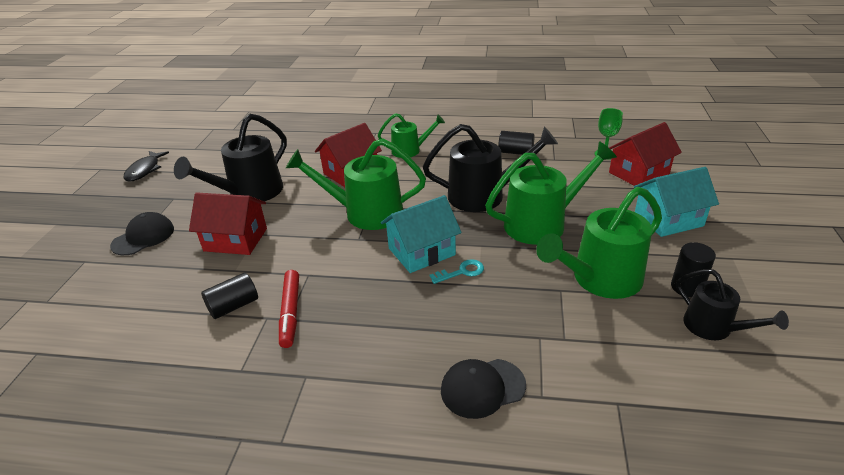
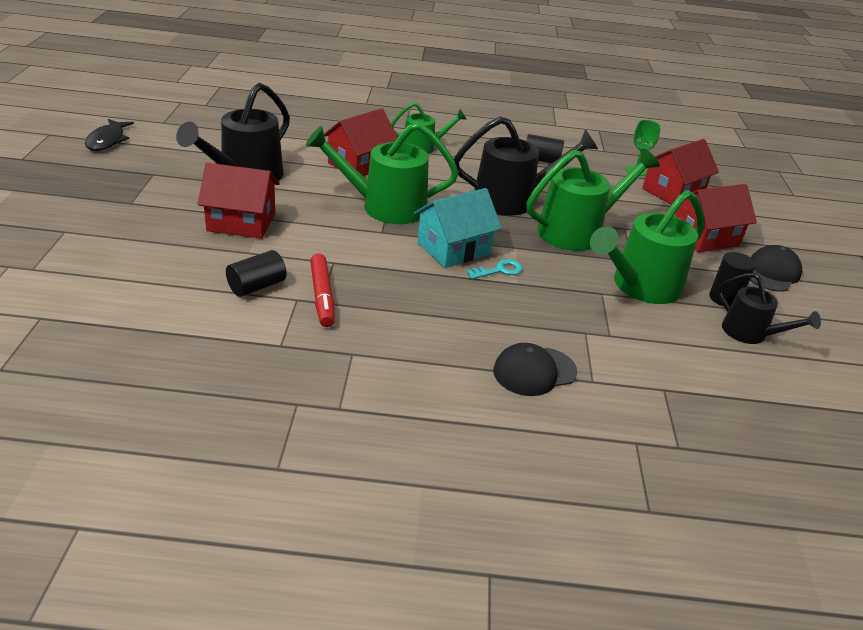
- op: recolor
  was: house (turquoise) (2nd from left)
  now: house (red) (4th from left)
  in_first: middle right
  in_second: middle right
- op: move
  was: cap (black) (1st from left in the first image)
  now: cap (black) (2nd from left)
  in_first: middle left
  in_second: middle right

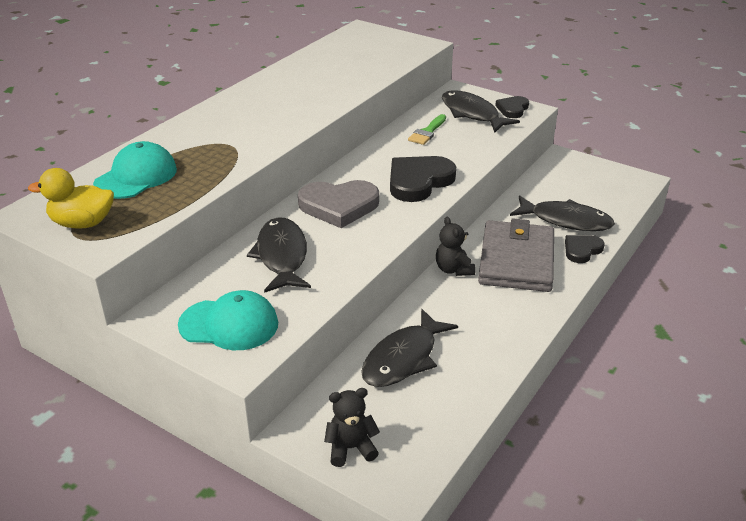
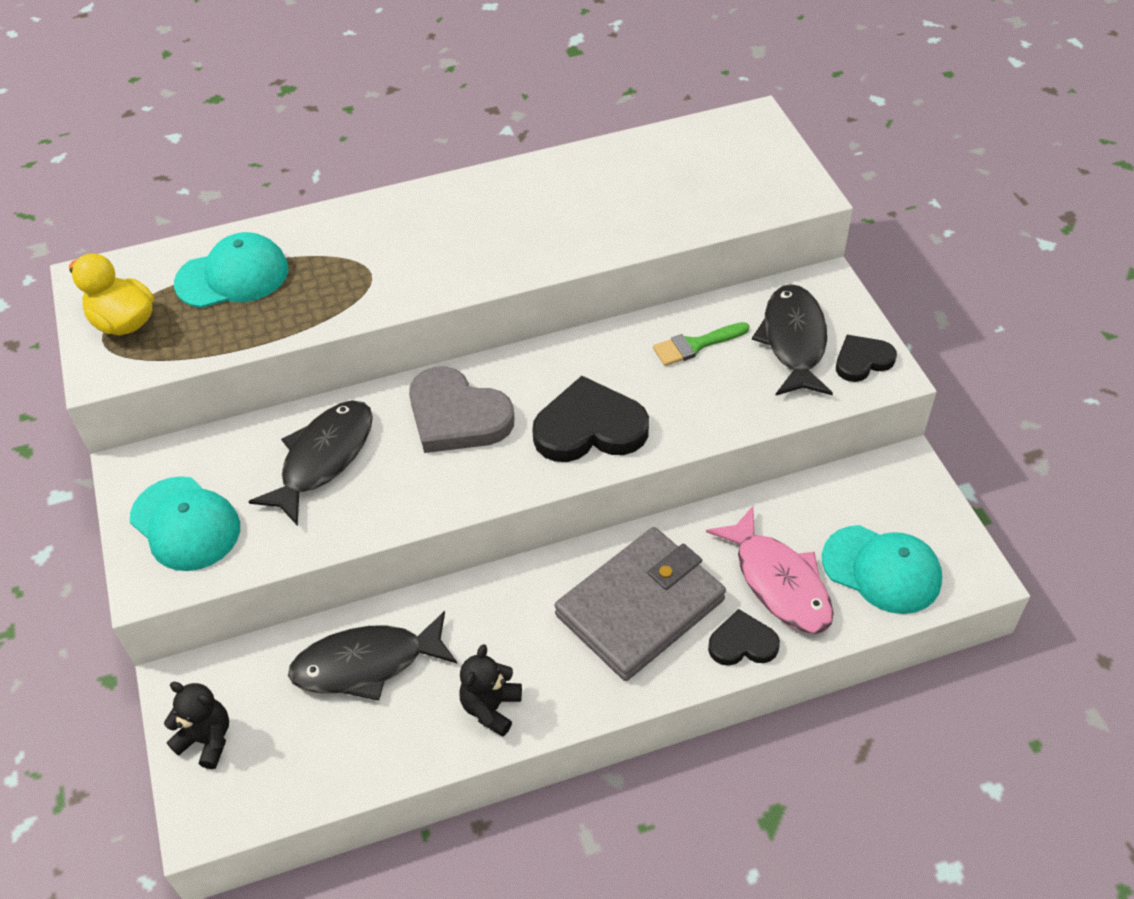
- op: move
  was: teddy bear (black) (2nd from left)
  in_first: centre
  in_second: bottom centre
- op: recolor
  was: fish (black) (4th from left)
  now: fish (pink)
  in_first: middle right
  in_second: middle right
- op: insert
  now: cap (turquoise) (3rd from left)
  in_second: middle right

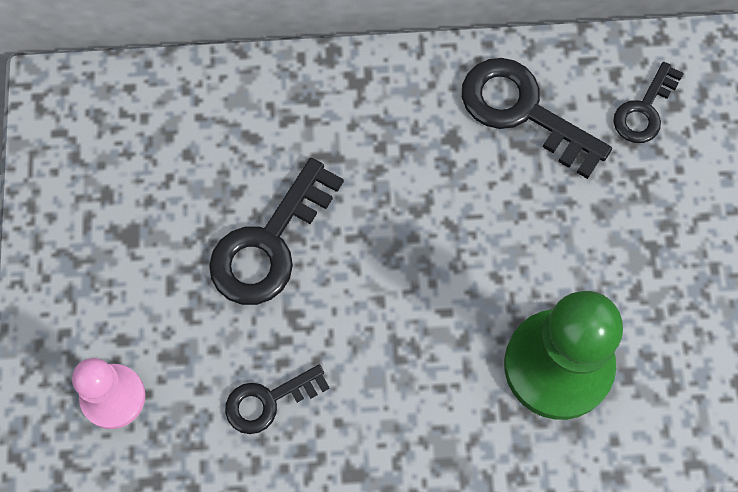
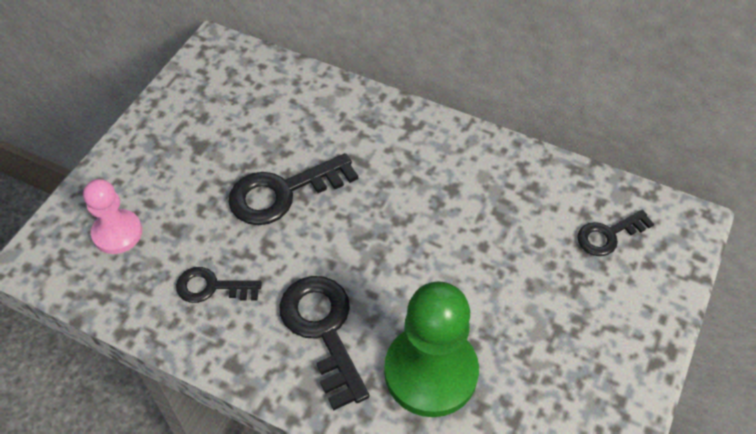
- op: move
  was: key (black) (3rd from left)
  in_first: top right
  in_second: bottom centre

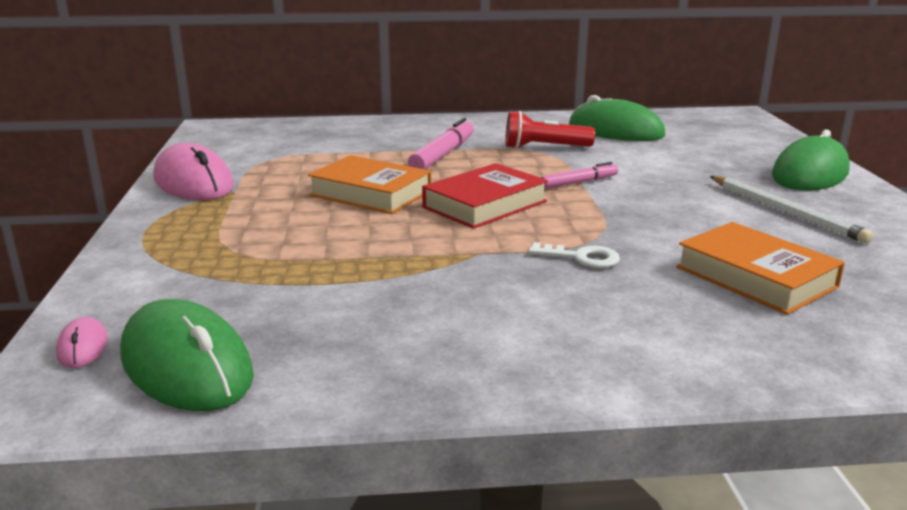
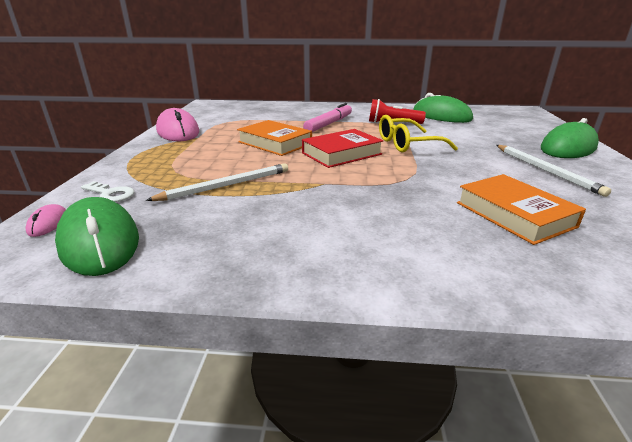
- op: move
  was: key (white)
  in_first: centre
  in_second: middle left
- op: insert
  now: pencil (white) (1st from left)
  in_second: centre
- op: replace
  was: marker (pink) (2nd from left)
  now: glasses (yellow)
  in_first: centre
  in_second: top centre

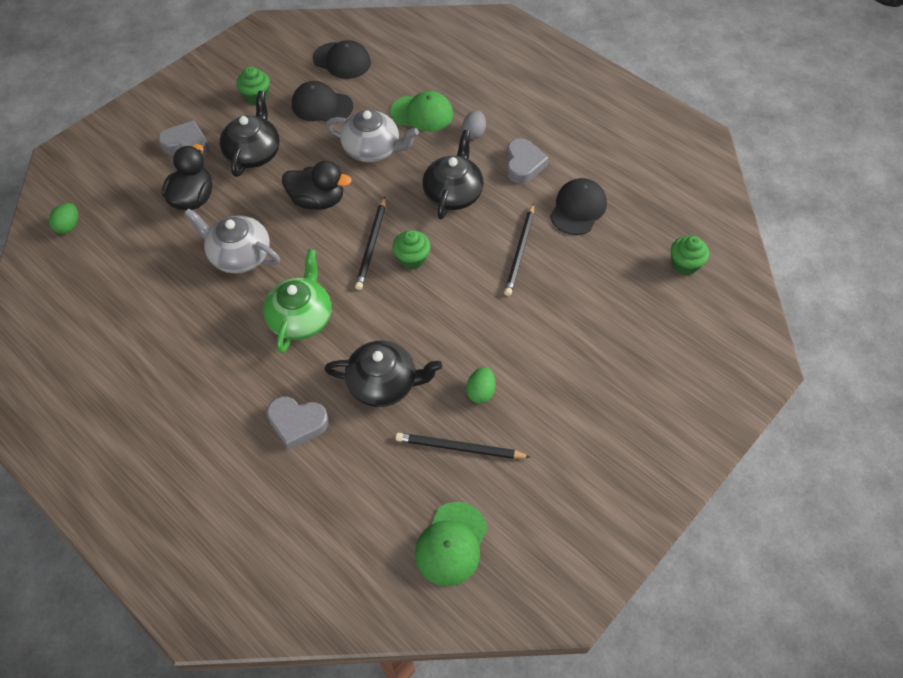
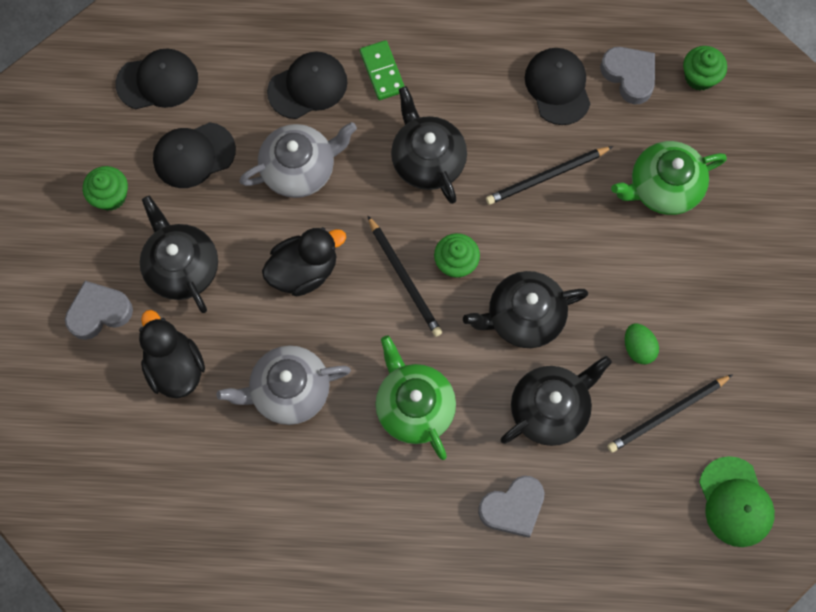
- op: recolor
  was: cap (green) (1st from left)
  now: cap (black) (3rd from left)
  in_first: top centre
  in_second: top centre
- op: replace
  was: egg (grey)
  now: domino (green)
  in_first: top centre
  in_second: top centre
- op: insert
  now: teapot (black) (3rd from left)
  in_second: centre
- op: rotate
  was: pencil (black) (3rd from left in the first image)
  in_first: centre
  in_second: top right
  clockwise: 90
- op: move
  was: heart (grey) (3rd from left)
  in_first: top centre
  in_second: top right
- op: insert
  now: teapot (green) (2nd from left)
  in_second: top right
- op: delete
  was: egg (green) (1st from left)
  in_first: top left

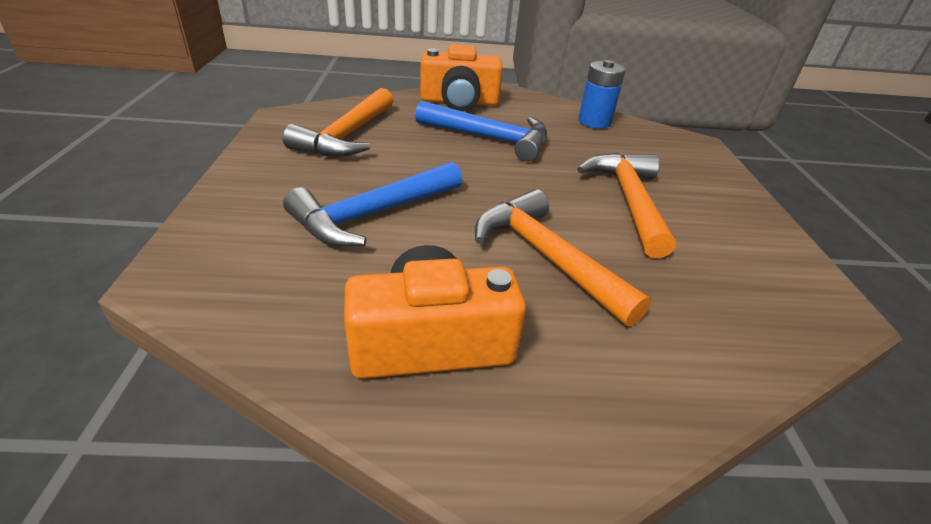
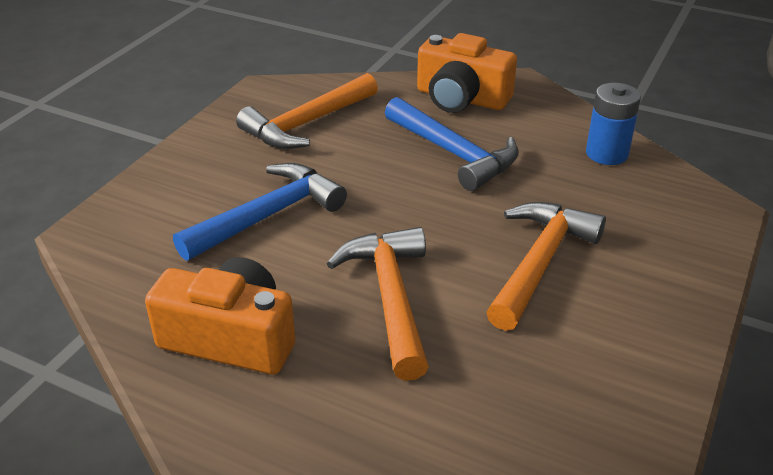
- op: rotate
  was: hammer (blue) (1st from left)
  in_first: centre
  in_second: centre
  clockwise: 150

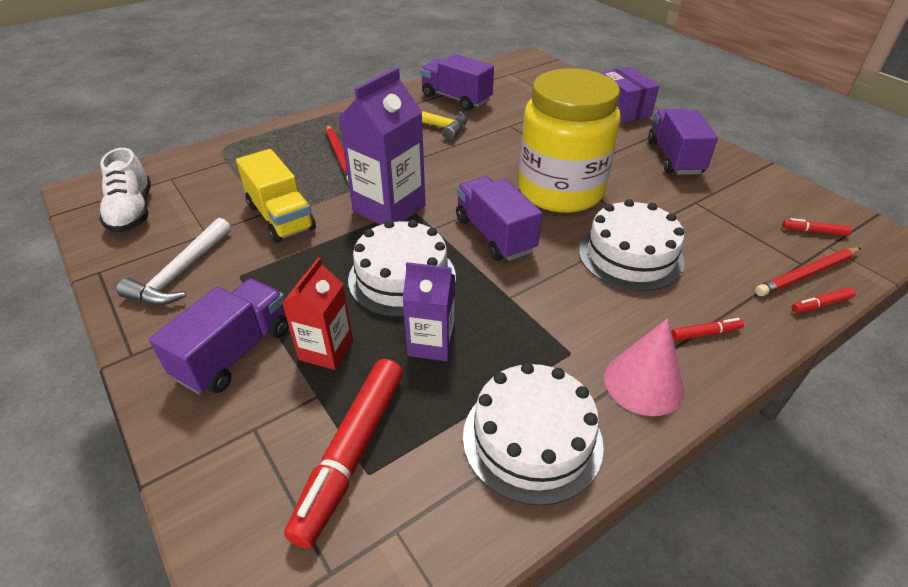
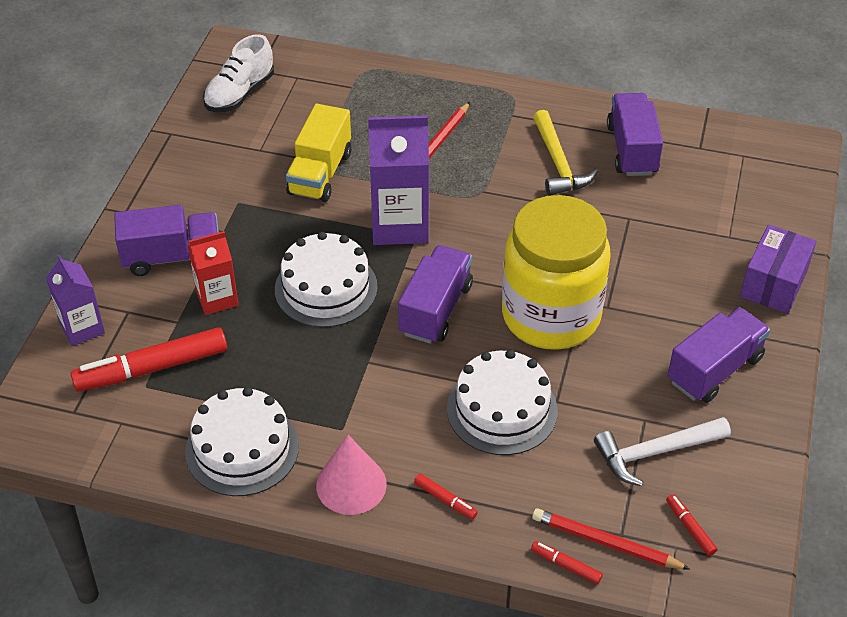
- op: move
  was: carton (purple) (2nd from left in the first image)
  now: carton (purple) (1st from left)
  in_first: centre
  in_second: middle left
- op: move
  was: hammer (white)
  in_first: middle left
  in_second: bottom right

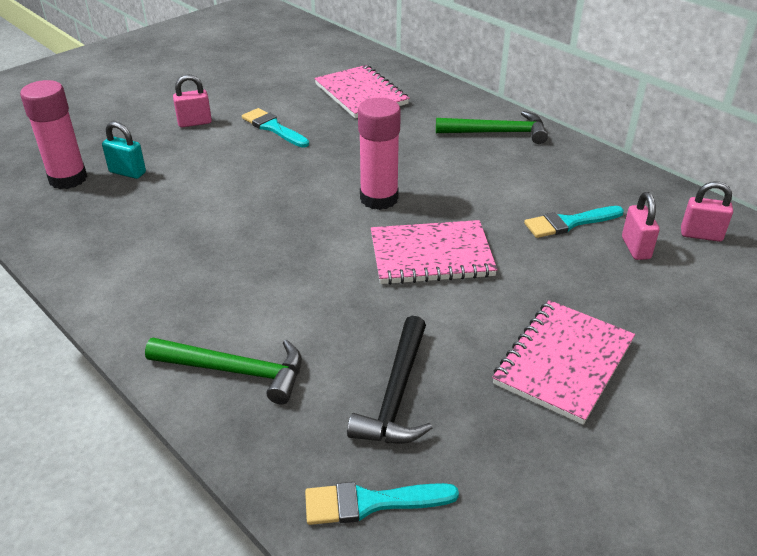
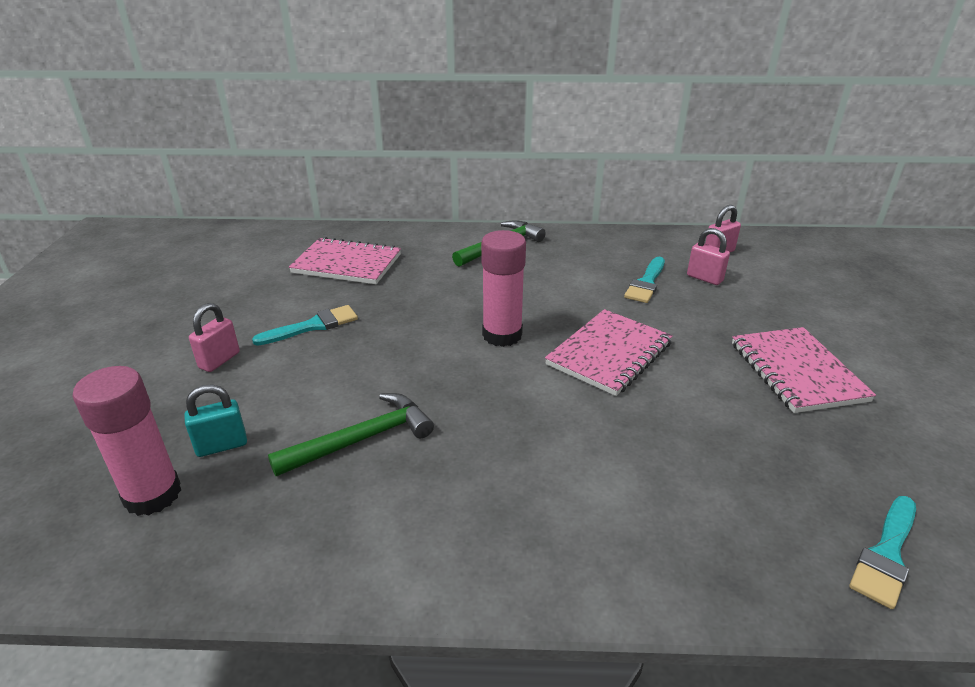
- op: rotate
  was: brush (turquoise) (1st from left)
  in_first: top centre
  in_second: middle left
  clockwise: 150
- op: move
  was: hammer (green) (1st from left)
  in_first: bottom left
  in_second: centre
- op: delete
  was: hammer (black)
  in_first: bottom centre

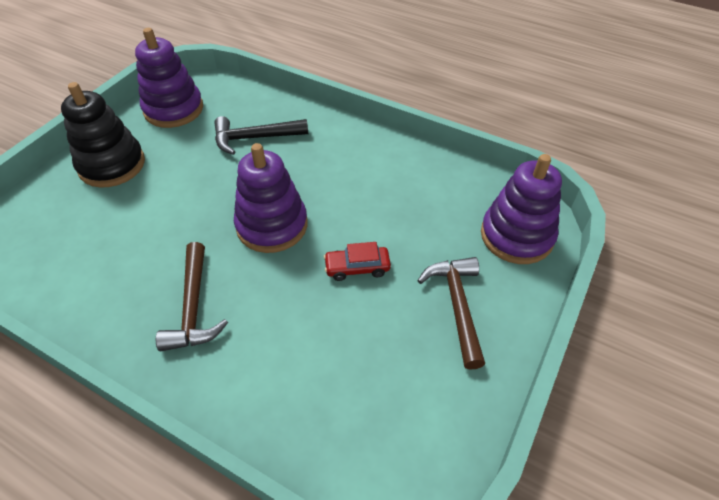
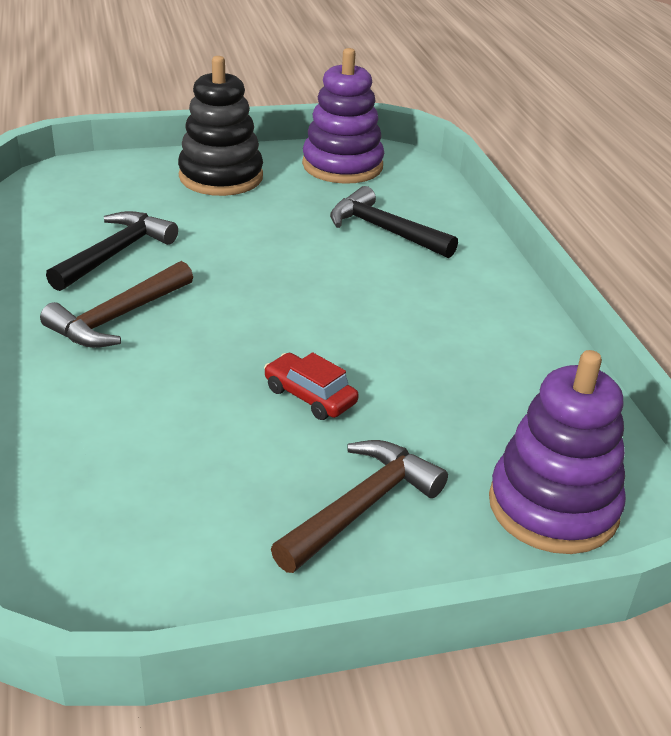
- op: insert
  now: hammer (black) (1st from left)
  in_second: middle left
- op: delete
  was: stacking toy (purple) (2nd from left)
  in_first: centre

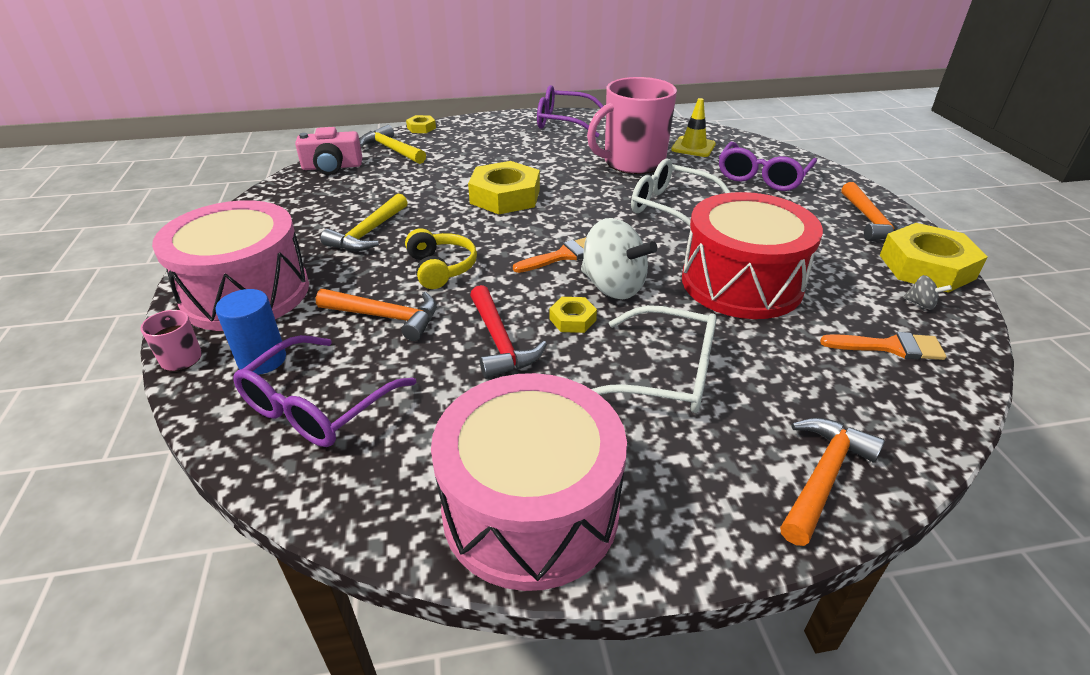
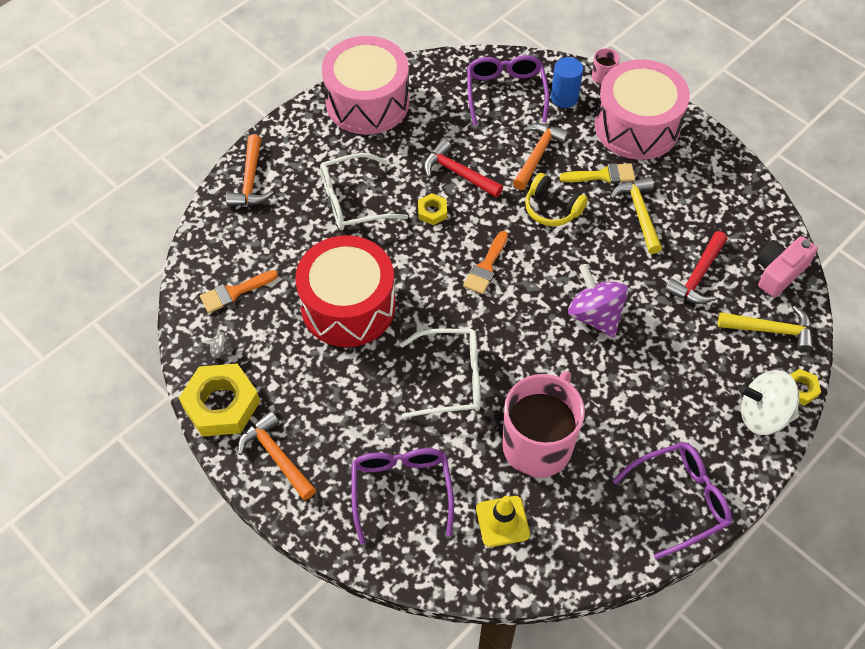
- op: rotate
  was: hammer (orange) (1st from left in the first image)
  in_first: centre
  in_second: top centre
  clockwise: 135
- op: insert
  now: brush (yellow)
  in_second: top right
- op: replace
  was: nut (yellow) (2nd from left)
  now: spinning top (purple)
  in_first: top centre
  in_second: middle right
- op: insert
  now: hammer (red) (2nd from left)
  in_second: middle right
- op: move
  was: spinning top (white)
  in_first: centre
  in_second: middle right

